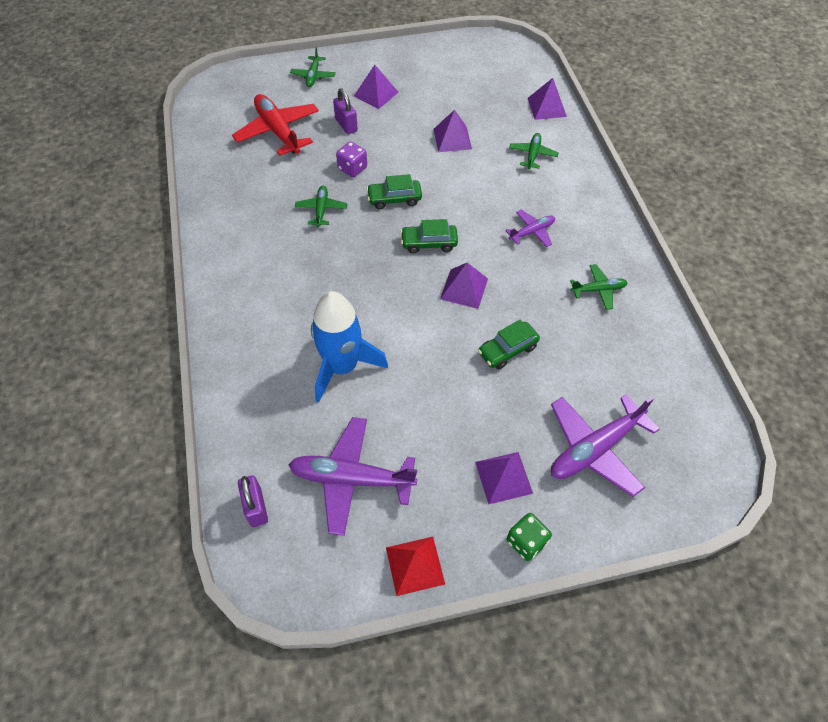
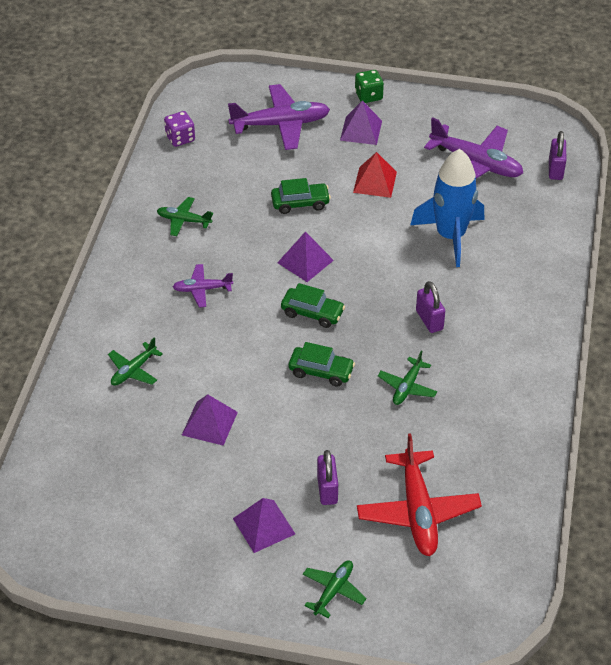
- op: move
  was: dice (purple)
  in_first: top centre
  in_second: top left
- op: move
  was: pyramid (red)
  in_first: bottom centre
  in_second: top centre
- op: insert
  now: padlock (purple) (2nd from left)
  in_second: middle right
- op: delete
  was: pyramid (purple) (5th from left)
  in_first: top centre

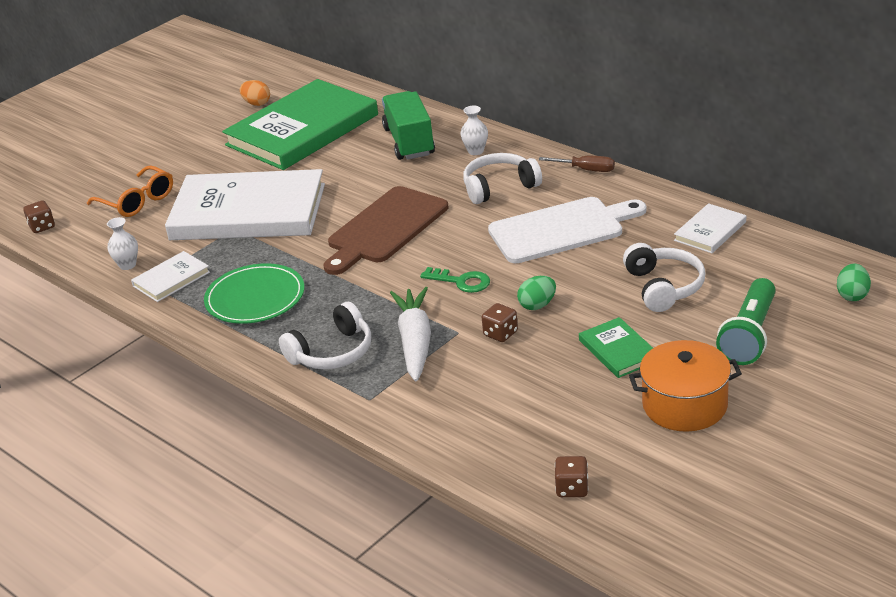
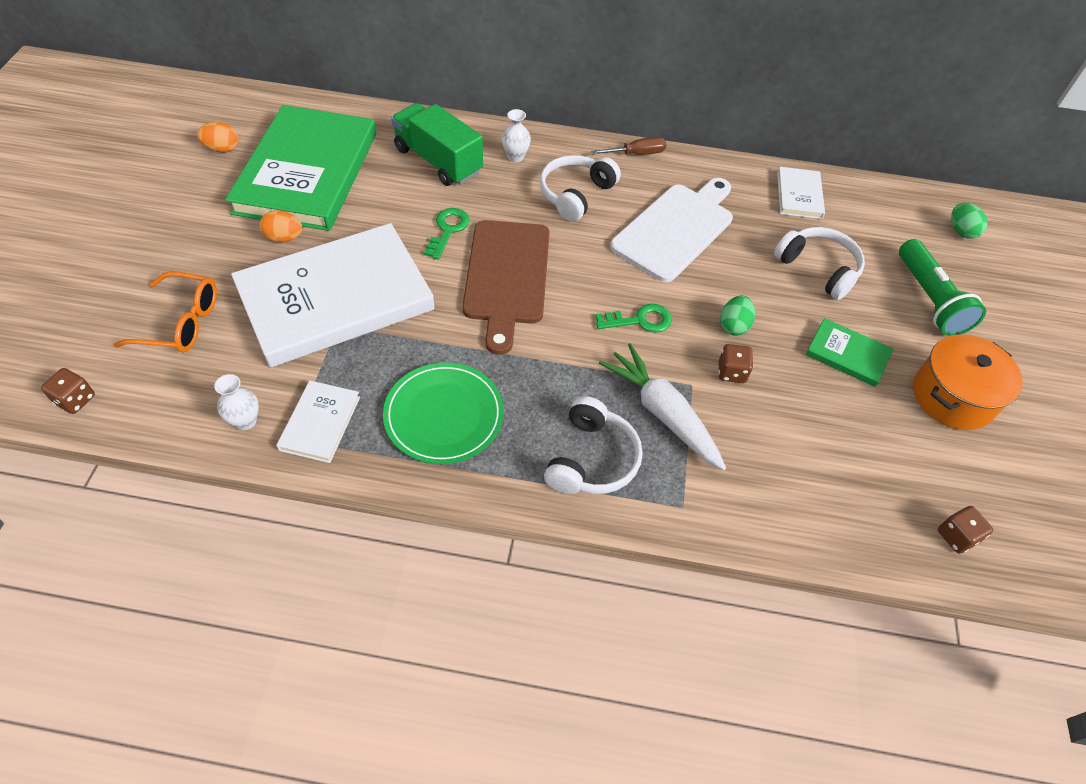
- op: insert
  now: egg (orange) (2nd from left)
  in_second: top left
- op: insert
  now: key (green) (1st from left)
  in_second: top centre

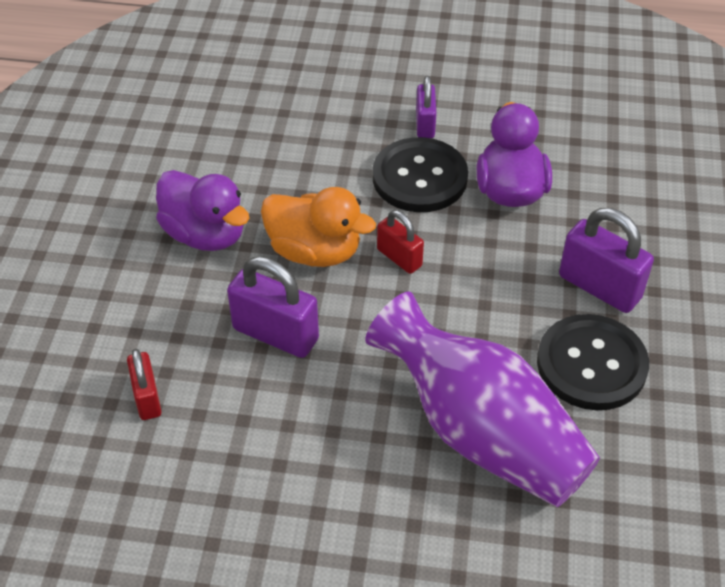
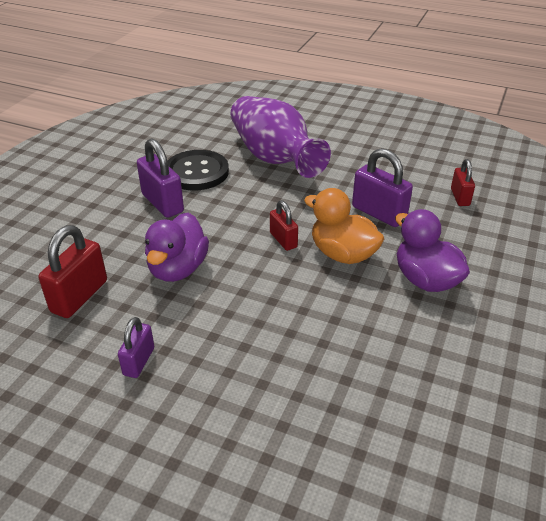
- op: insert
  now: padlock (red) (1st from left)
  in_second: middle left
- op: move
  was: padlock (purple) (2nd from left in the first image)
  now: padlock (purple) (1st from left)
  in_first: top centre
  in_second: middle left
- op: delete
  was: button (black) (1st from left)
  in_first: top centre

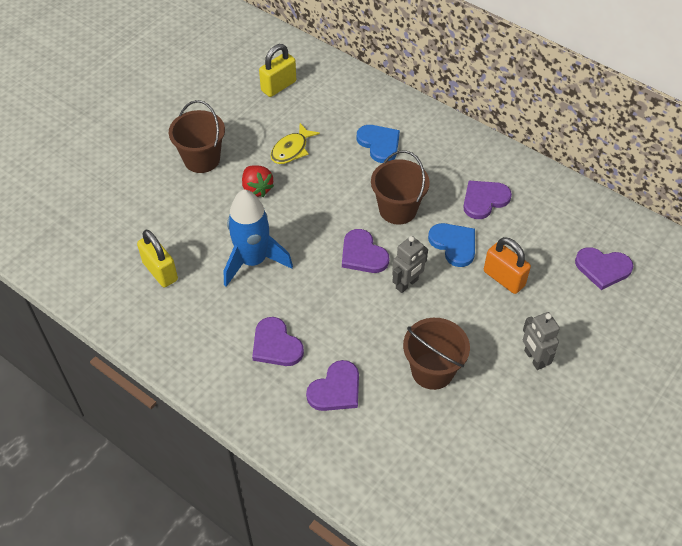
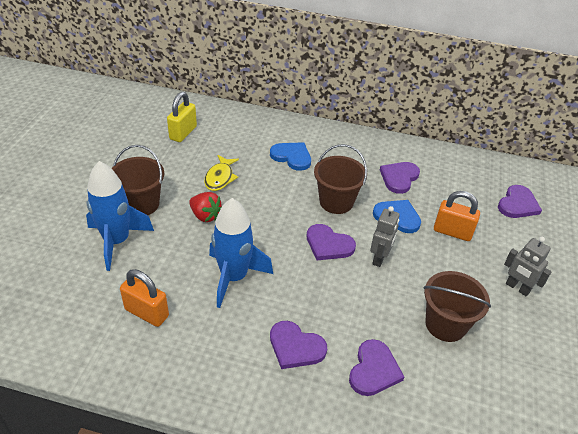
- op: insert
  now: rocket (blue) (1st from left)
  in_second: middle left
- op: recolor
  was: padlock (yellow) (1st from left)
  now: padlock (orange) (1st from left)
  in_first: middle left
  in_second: bottom left
- op: rotate
  was: heart (purple) (5th from left)
  in_first: middle right
  in_second: middle right
  clockwise: -45

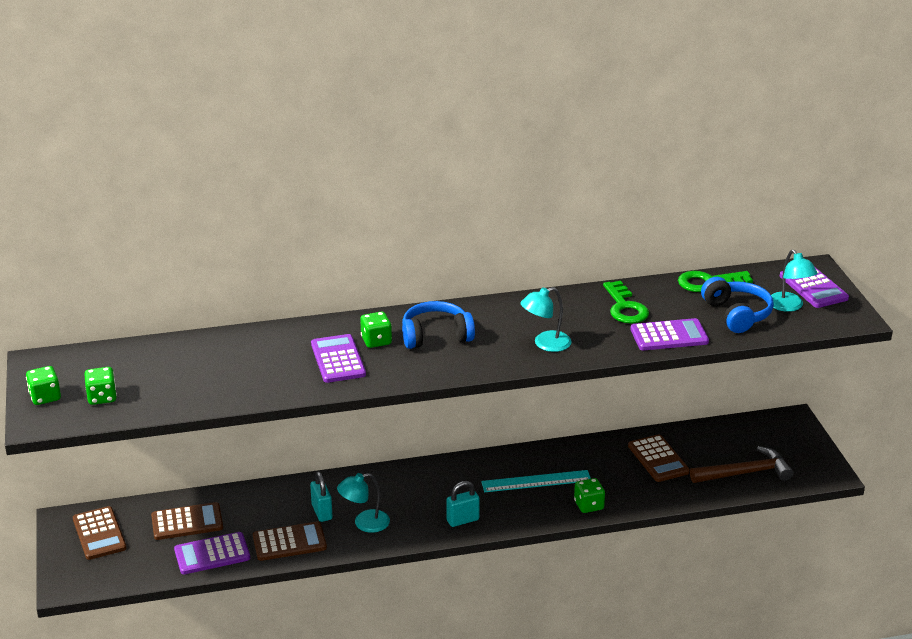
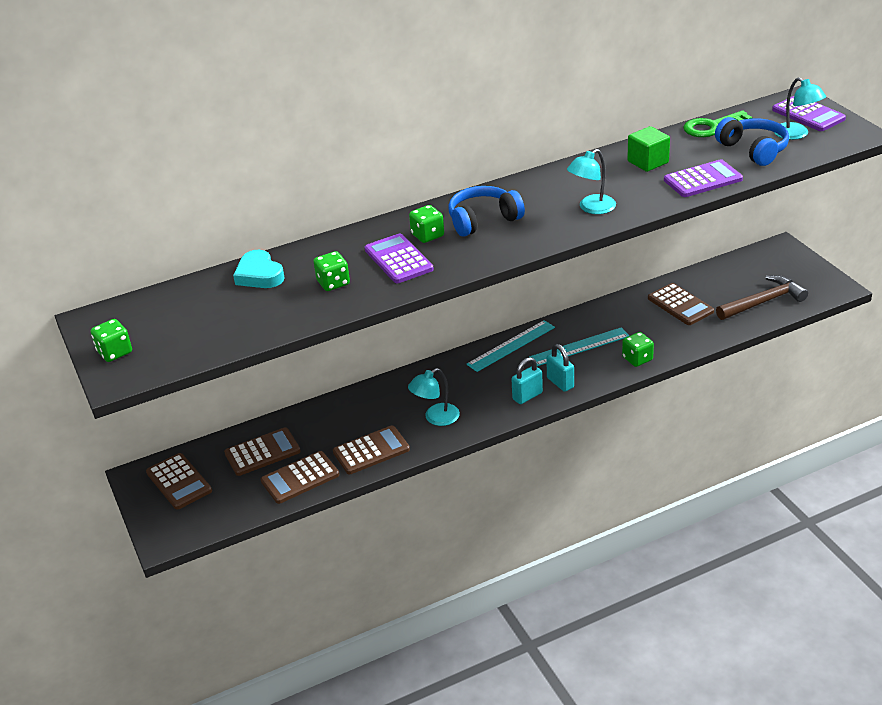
- op: insert
  now: heart (turquoise)
  in_second: middle left
- op: recolor
  was: calculator (purple) (1st from left)
  now: calculator (brown) (3rd from left)
  in_first: bottom left
  in_second: bottom centre
- op: move
  was: dice (green) (2nd from left)
  in_first: middle left
  in_second: centre
- op: insert
  now: ruler (turquoise) (1st from left)
  in_second: centre
- op: move
  was: padlock (turquoise) (1st from left in the first image)
  now: padlock (turquoise) (2nd from left)
  in_first: bottom centre
  in_second: centre
- op: replace
  was: key (green) (1st from left)
  now: cube (green)
  in_first: middle right
  in_second: top right

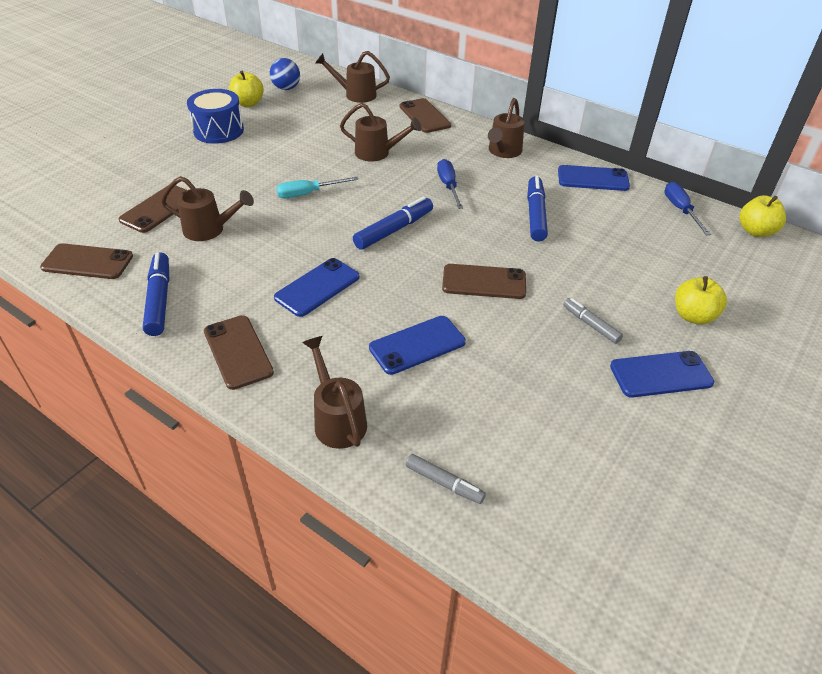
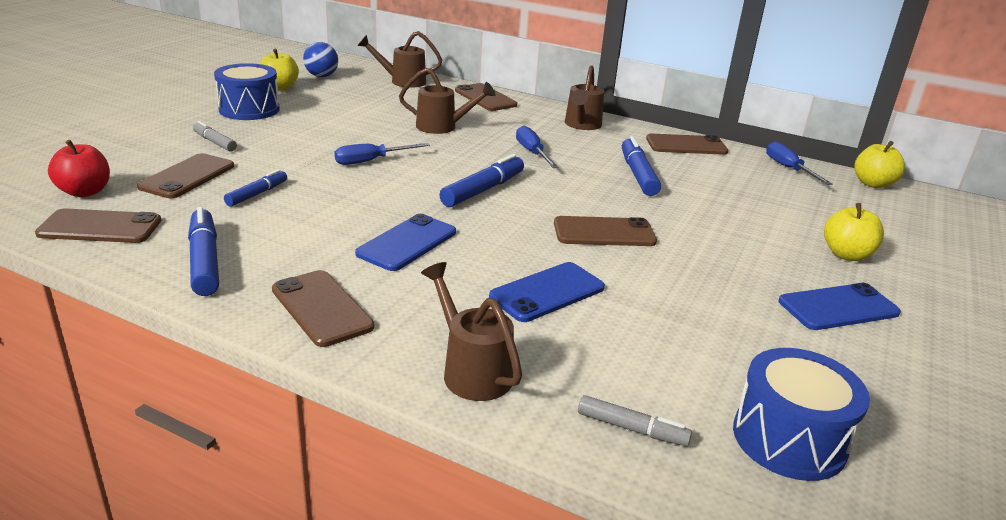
- op: insert
  now: apple (red)
  in_second: top left
- op: move
  was: marker (grey) (2nd from left in the first image)
  now: marker (grey) (1st from left)
  in_first: middle right
  in_second: top left
- op: replace
  was: watering can (brown) (1st from left)
  now: marker (blue) (2nd from left)
  in_first: top left
  in_second: middle left
- op: recolor
  was: screwdriver (turquoise)
  now: screwdriver (blue) (1st from left)
  in_first: top centre
  in_second: top centre
- op: recolor
  was: phone (blue) (3rd from left)
  now: phone (brown) (6th from left)
  in_first: top right
  in_second: top right
- op: insert
  now: drum (blue) (2nd from left)
  in_second: bottom right

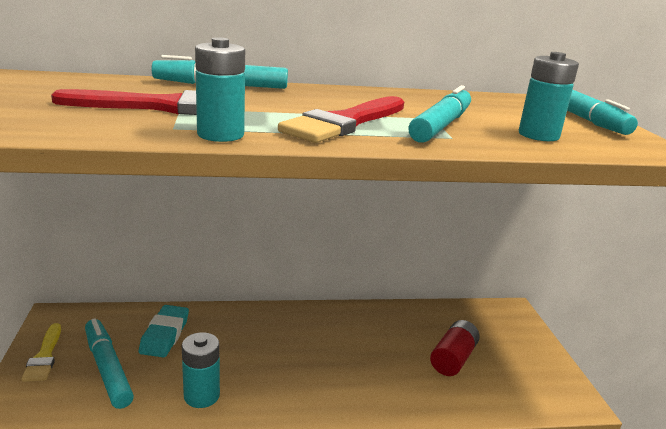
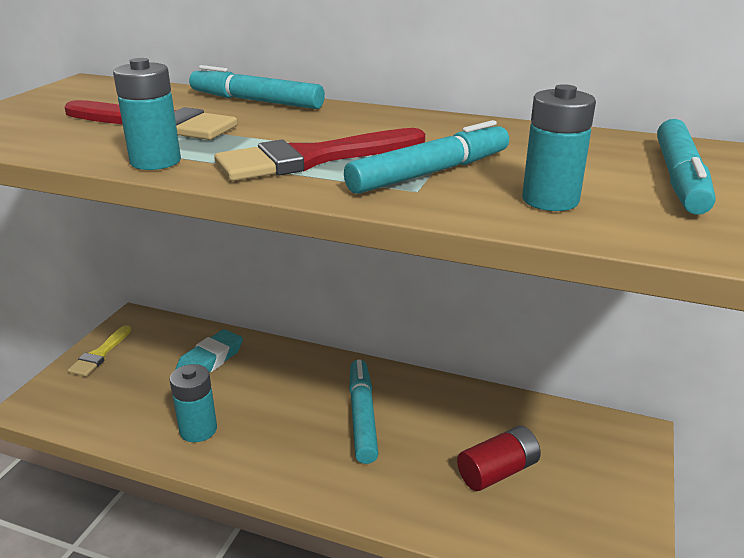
- op: move
  was: marker (turquoise) (1st from left in the first image)
  now: marker (turquoise) (2nd from left)
  in_first: bottom left
  in_second: bottom centre

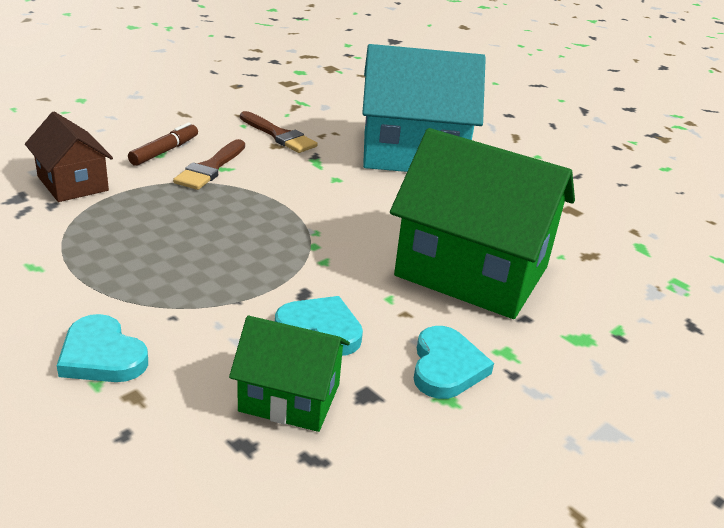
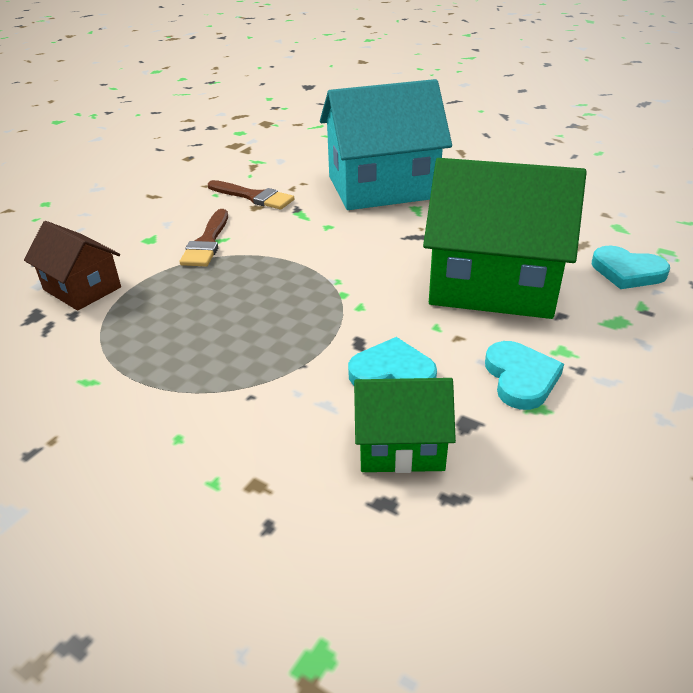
- op: move
  was: heart (turquoise) (1st from left in the first image)
  now: heart (turquoise) (3rd from left)
  in_first: middle left
  in_second: middle right
- op: delete
  was: marker (brown)
  in_first: top left

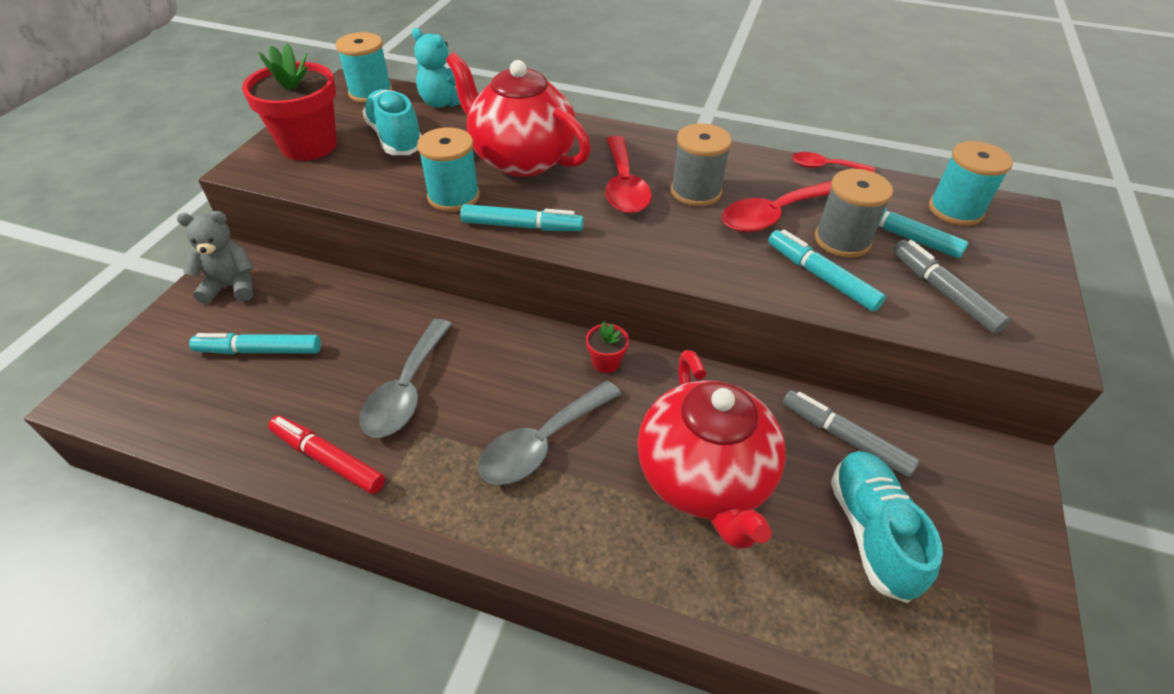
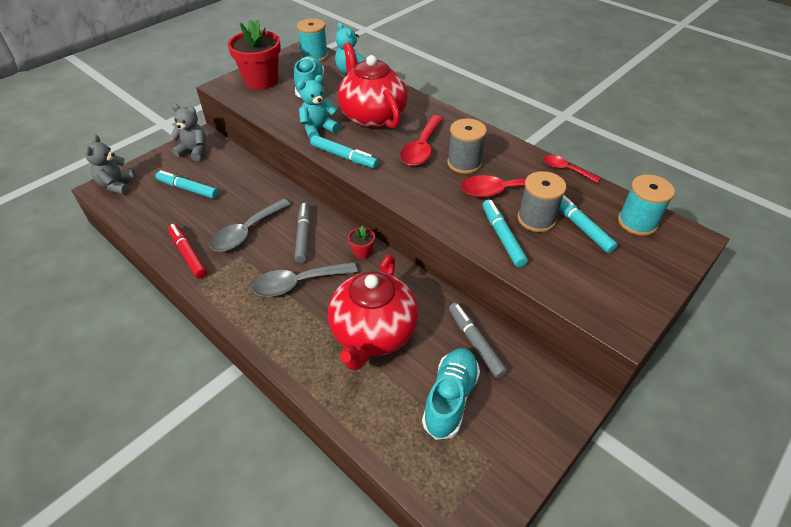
- op: insert
  now: teddy bear (grey) (1st from left)
  in_second: top left
- op: move
  was: marker (grey) (2nd from left in the first image)
  now: marker (grey) (1st from left)
  in_first: middle right
  in_second: centre
- op: replace
  was: spool (turquoise) (2nd from left)
  now: teddy bear (turquoise) (1st from left)
  in_first: top centre
  in_second: top centre

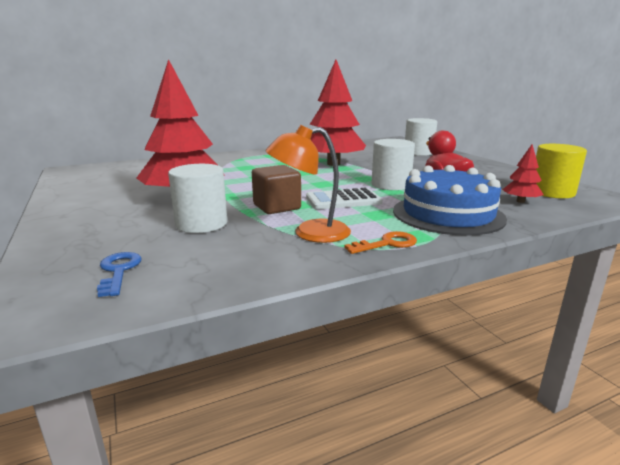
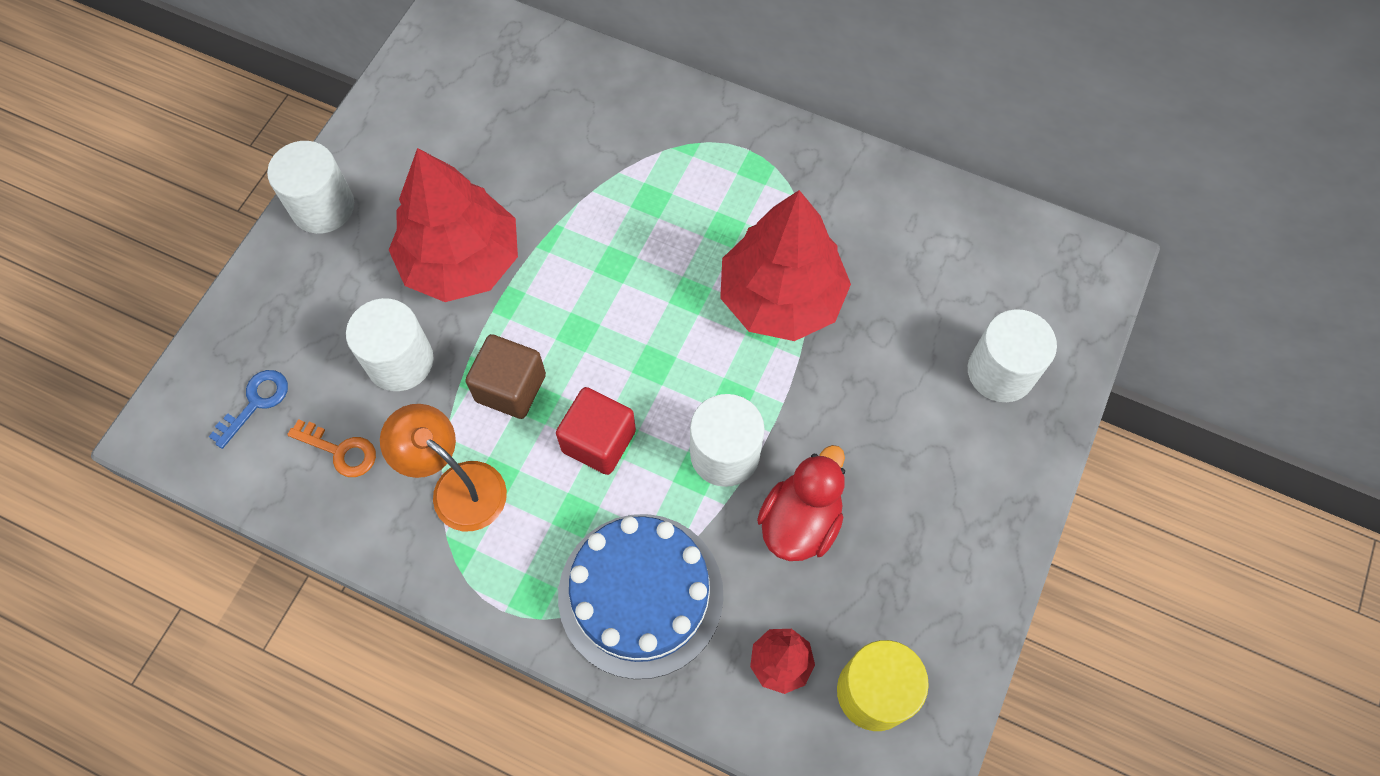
- op: insert
  now: cylinder (white) (1st from left)
  in_second: top left
- op: move
  was: key (orange)
  in_first: centre
  in_second: middle left
- op: replace
  was: calculator (white)
  now: cube (red)
  in_first: centre
  in_second: centre

